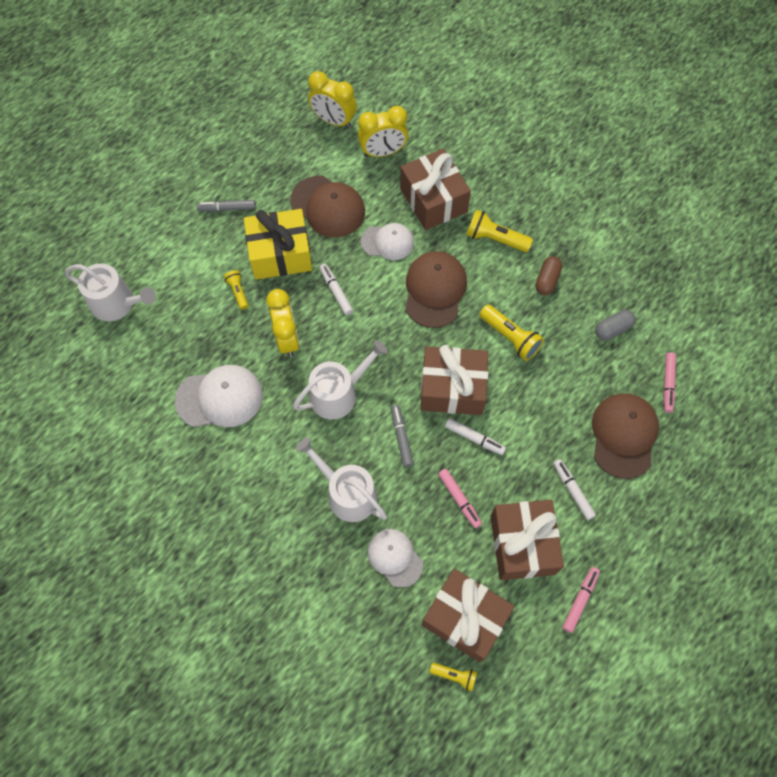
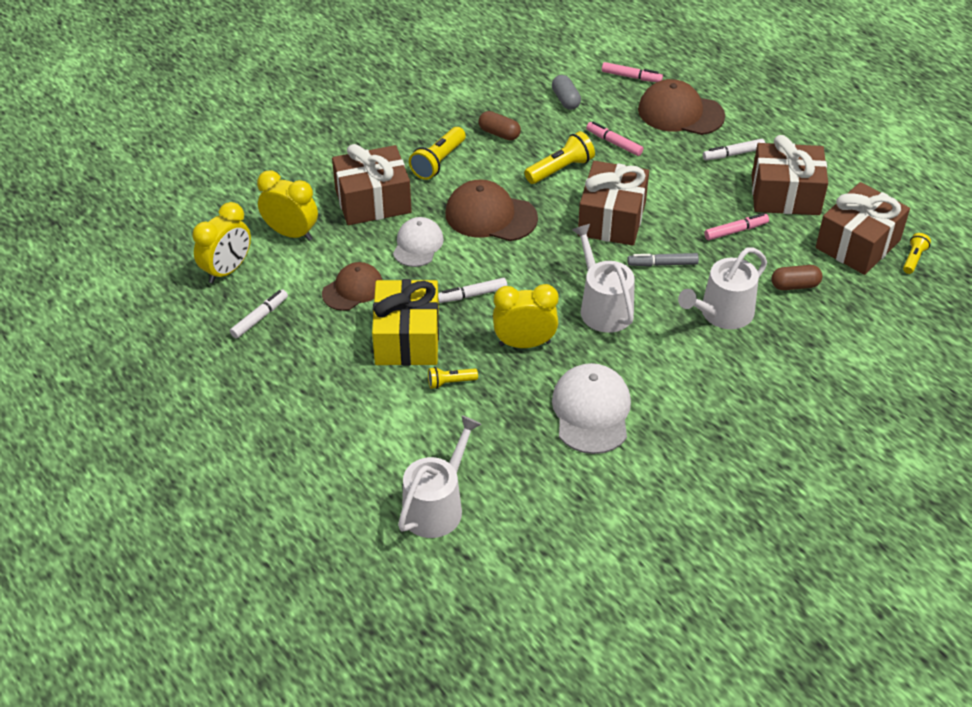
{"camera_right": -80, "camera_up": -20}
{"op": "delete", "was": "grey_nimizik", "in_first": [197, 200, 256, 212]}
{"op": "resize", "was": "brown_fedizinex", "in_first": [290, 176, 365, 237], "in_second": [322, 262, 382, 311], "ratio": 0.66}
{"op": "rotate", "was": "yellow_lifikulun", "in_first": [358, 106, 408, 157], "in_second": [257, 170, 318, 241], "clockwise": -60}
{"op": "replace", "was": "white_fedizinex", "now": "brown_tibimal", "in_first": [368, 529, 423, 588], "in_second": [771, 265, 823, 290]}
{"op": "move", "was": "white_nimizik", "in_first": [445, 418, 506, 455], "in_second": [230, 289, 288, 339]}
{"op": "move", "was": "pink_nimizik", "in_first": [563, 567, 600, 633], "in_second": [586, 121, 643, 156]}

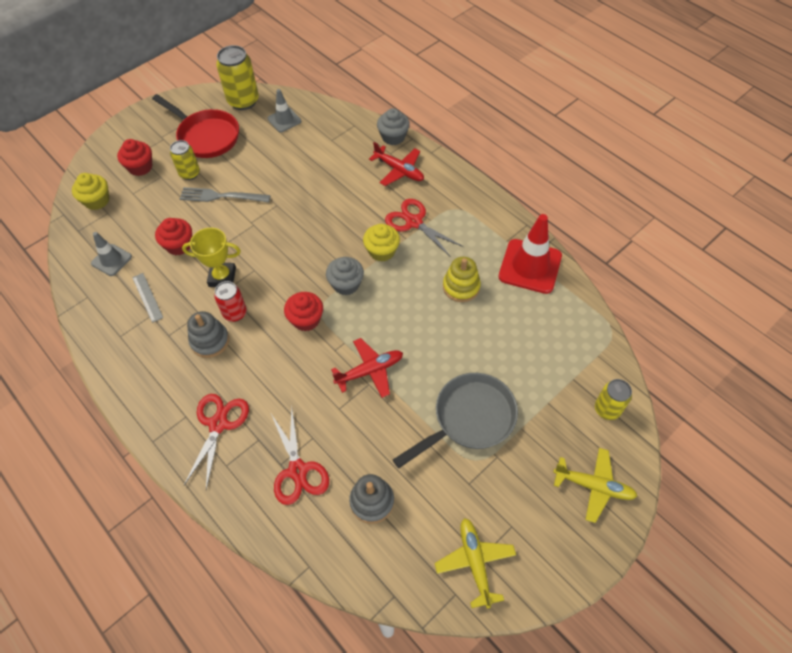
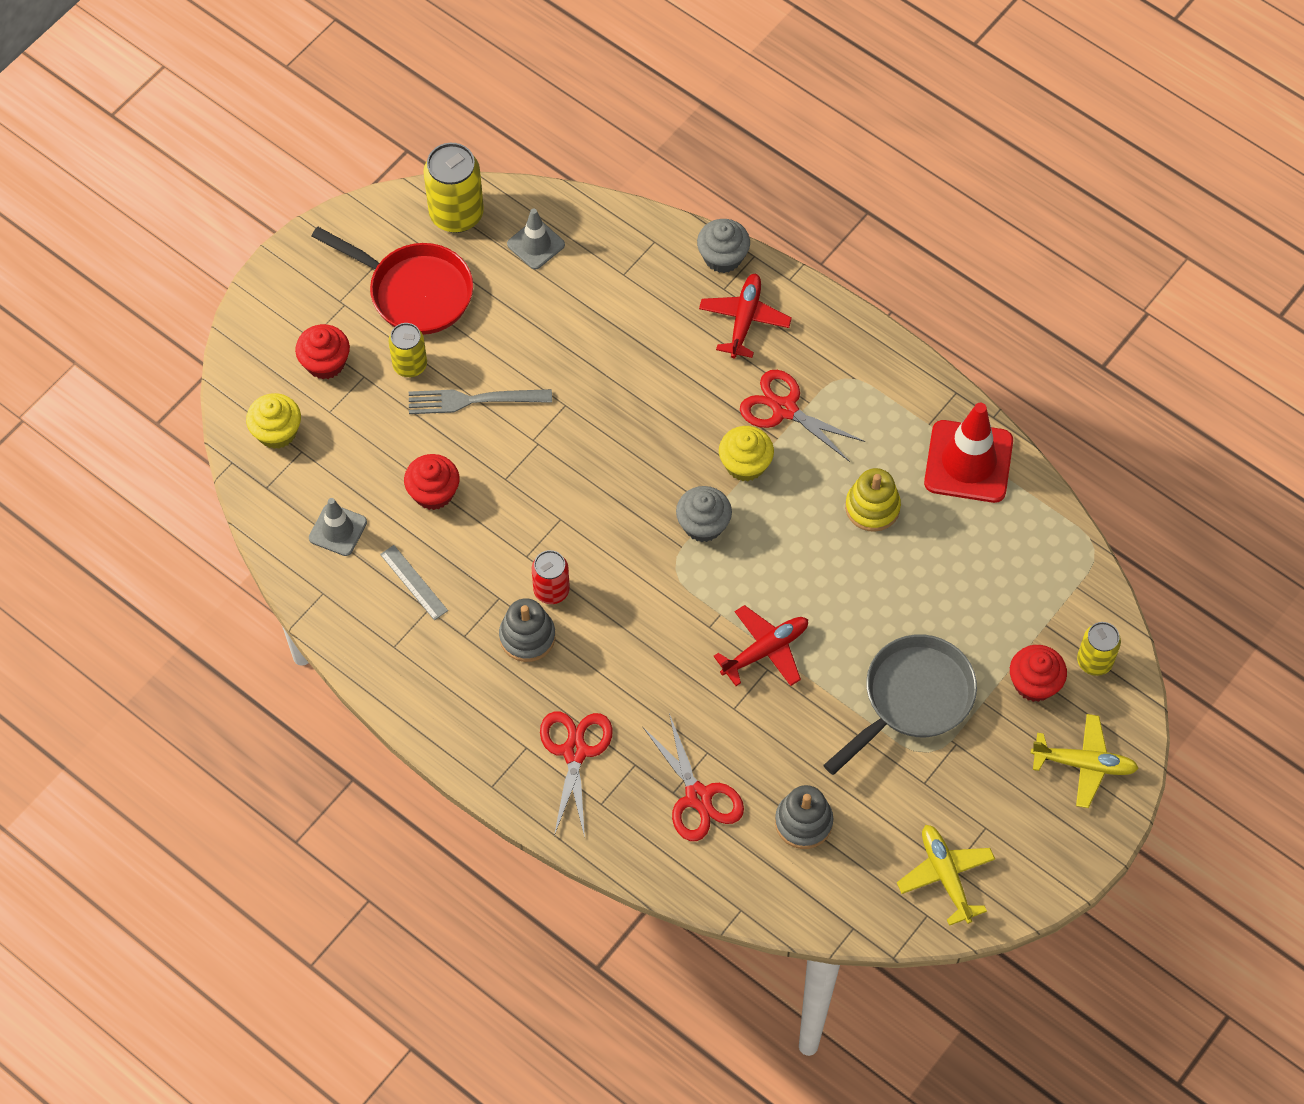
{"camera_right": -10, "camera_up": 5}
{"op": "delete", "was": "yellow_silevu", "in_first": [182, 228, 241, 287]}
{"op": "move", "was": "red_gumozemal", "in_first": [284, 292, 323, 331], "in_second": [1010, 645, 1067, 702]}
{"op": "rotate", "was": "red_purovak", "in_first": [369, 142, 424, 186], "in_second": [699, 274, 792, 358], "clockwise": -105}

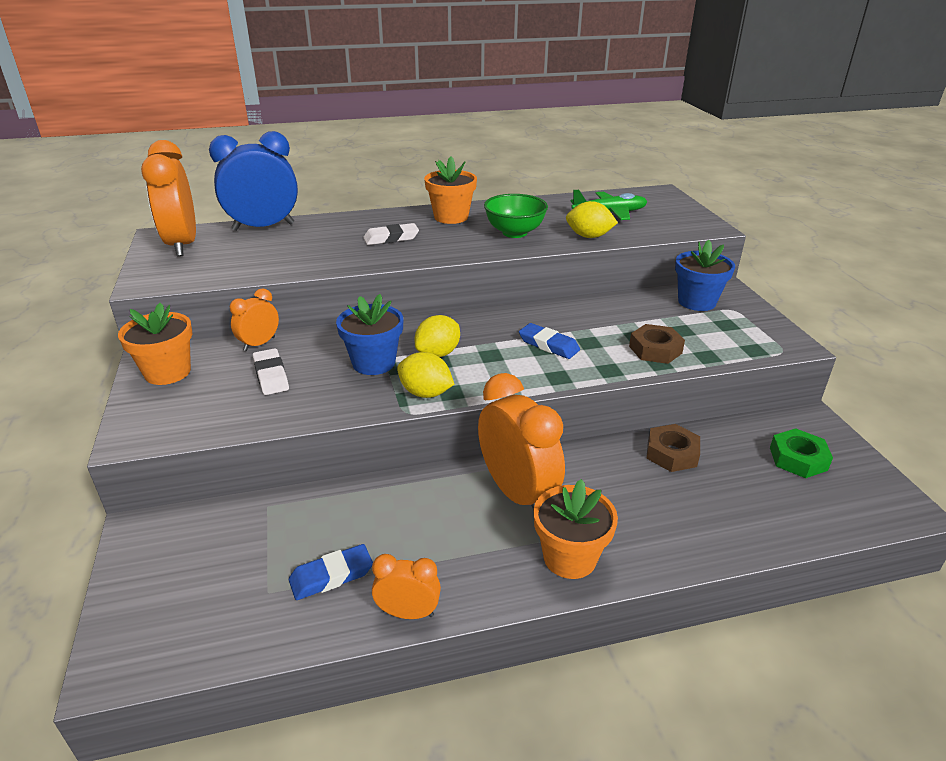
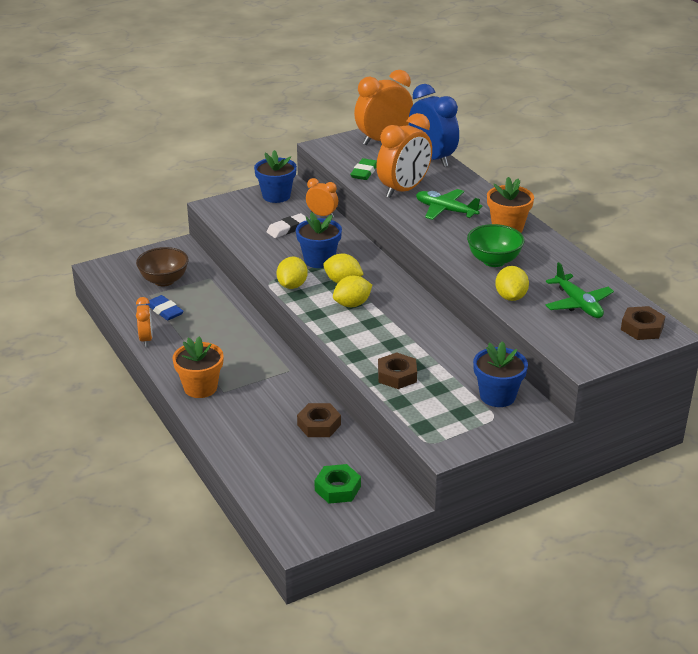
{"camera_right": 75, "camera_up": 0}
{"op": "recolor", "was": "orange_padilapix", "now": "blue_padilapix", "in_first": [118, 303, 192, 385], "in_second": [254, 150, 297, 203]}
{"op": "replace", "was": "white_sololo", "now": "green_purovak", "in_first": [363, 223, 419, 245], "in_second": [416, 189, 483, 220]}
{"op": "move", "was": "orange_lifikulun", "in_first": [478, 373, 565, 511], "in_second": [376, 113, 432, 198]}
{"op": "delete", "was": "blue_sololo", "in_first": [519, 323, 580, 359]}
{"op": "insert", "now": "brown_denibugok", "in_second": [136, 247, 189, 286]}
{"op": "insert", "now": "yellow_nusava", "in_second": [333, 276, 372, 307]}
{"op": "insert", "now": "green_sololo", "in_second": [350, 158, 377, 180]}
{"op": "insert", "now": "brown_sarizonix", "in_second": [621, 306, 665, 340]}

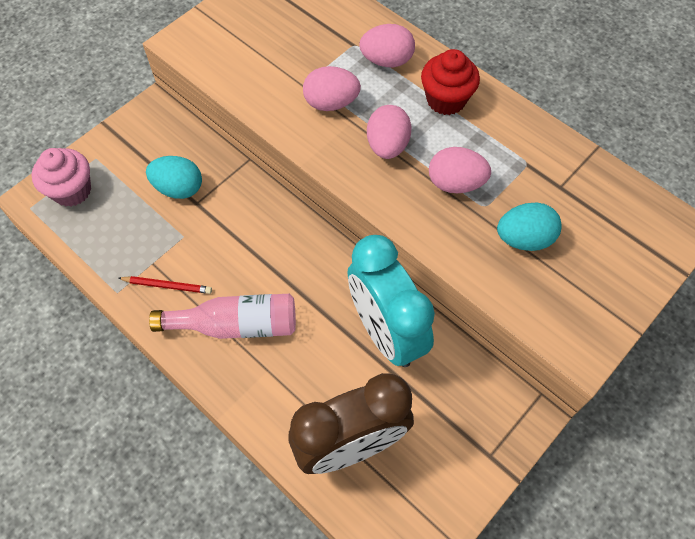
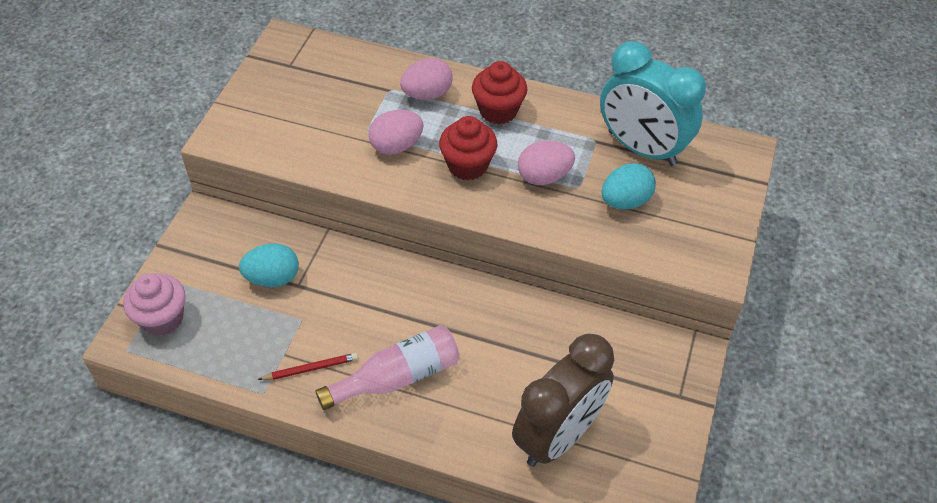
{"camera_right": -25, "camera_up": -10}
{"op": "move", "was": "turquoise_lifikulun", "in_first": [347, 235, 435, 367], "in_second": [600, 41, 706, 166]}
{"op": "replace", "was": "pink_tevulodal", "now": "red_gumozemal", "in_first": [367, 105, 412, 159], "in_second": [439, 116, 497, 180]}

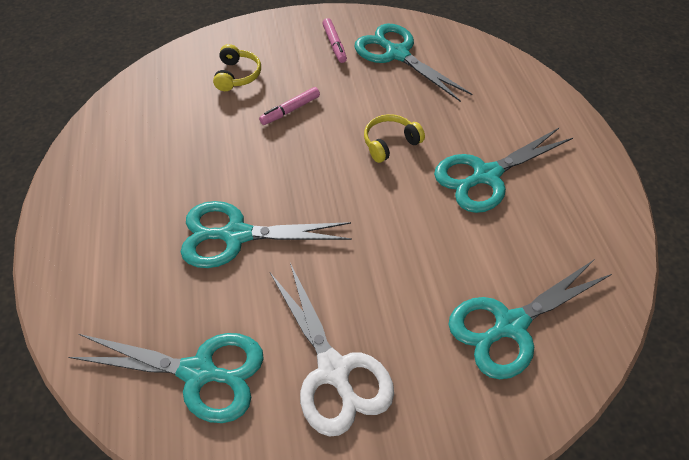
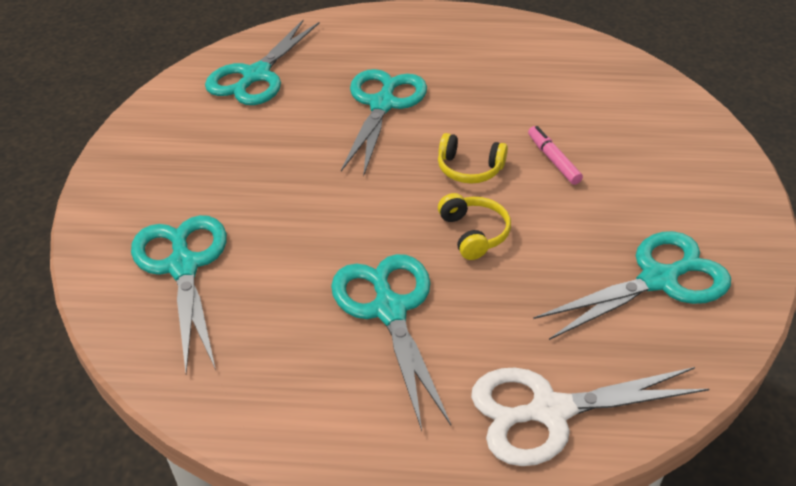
{"camera_right": 105, "camera_up": -10}
{"op": "move", "was": "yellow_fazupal", "in_first": [213, 44, 261, 91], "in_second": [438, 133, 508, 183]}
{"op": "move", "was": "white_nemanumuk", "in_first": [270, 263, 394, 437], "in_second": [471, 367, 709, 466]}
{"op": "delete", "was": "pink_nimizik", "in_first": [322, 18, 347, 63]}

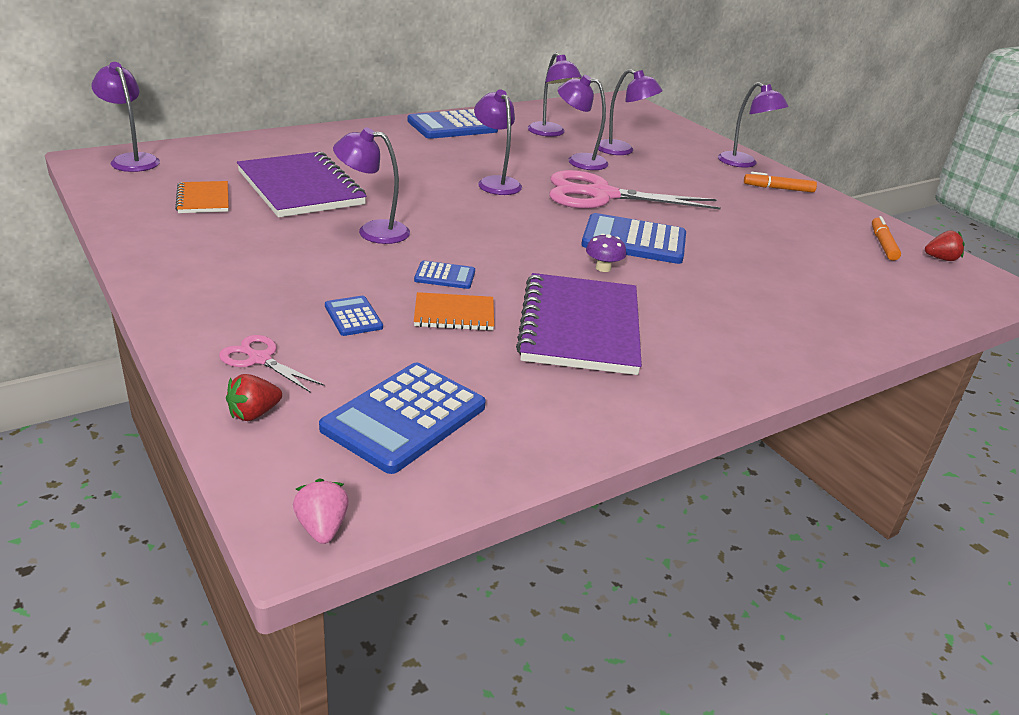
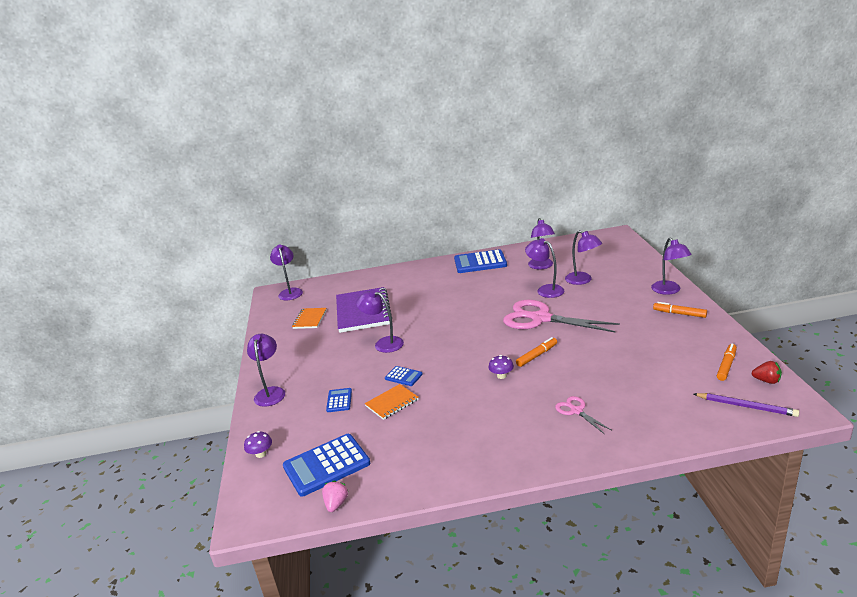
{"camera_right": 30, "camera_up": -5}
{"op": "move", "was": "pink_nemanumuk", "in_first": [219, 335, 325, 393], "in_second": [555, 396, 611, 434]}
{"op": "replace", "was": "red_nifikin", "now": "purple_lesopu", "in_first": [226, 374, 282, 421], "in_second": [244, 431, 272, 458]}
{"op": "move", "was": "pink_nifikin", "in_first": [293, 478, 349, 544], "in_second": [322, 480, 348, 512]}
{"op": "rotate", "was": "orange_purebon", "in_first": [414, 292, 494, 331], "in_second": [365, 384, 419, 420], "clockwise": -60}
{"op": "move", "was": "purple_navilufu", "in_first": [474, 89, 522, 195], "in_second": [247, 334, 285, 407]}
{"op": "delete", "was": "purple_purebon", "in_first": [516, 273, 642, 375]}
{"op": "replace", "was": "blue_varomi", "now": "orange_nimizik", "in_first": [581, 213, 686, 264], "in_second": [516, 337, 557, 367]}
{"op": "insert", "now": "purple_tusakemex", "in_second": [694, 393, 799, 417]}

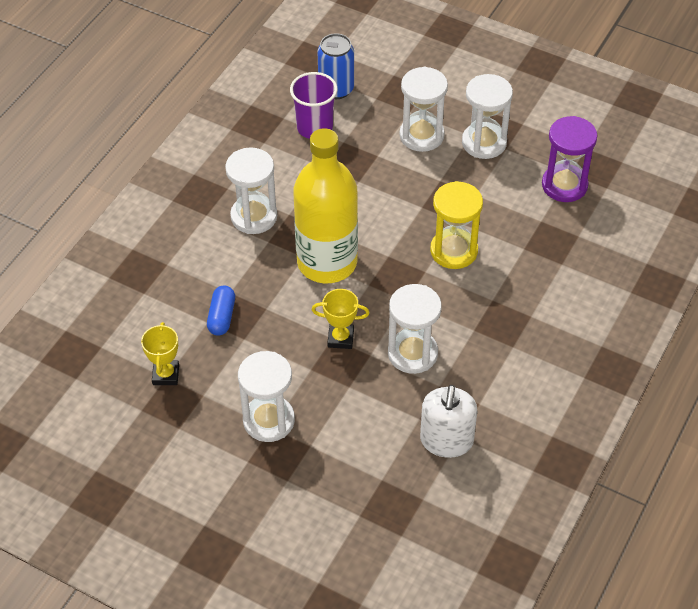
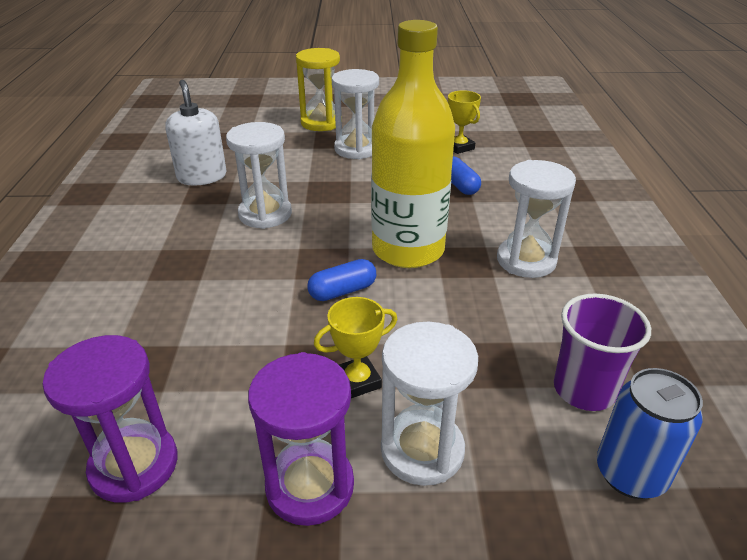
{"camera_right": 150, "camera_up": -15}
{"op": "move", "was": "yellow_silevu", "in_first": [312, 289, 369, 349], "in_second": [314, 297, 397, 398]}
{"op": "move", "was": "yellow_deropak", "in_first": [430, 181, 483, 269], "in_second": [296, 48, 340, 131]}
{"op": "recolor", "was": "white_deropak", "now": "purple_deropak", "in_first": [462, 74, 513, 159], "in_second": [248, 352, 354, 526]}
{"op": "insert", "now": "blue_tibimal", "in_second": [307, 259, 376, 301]}

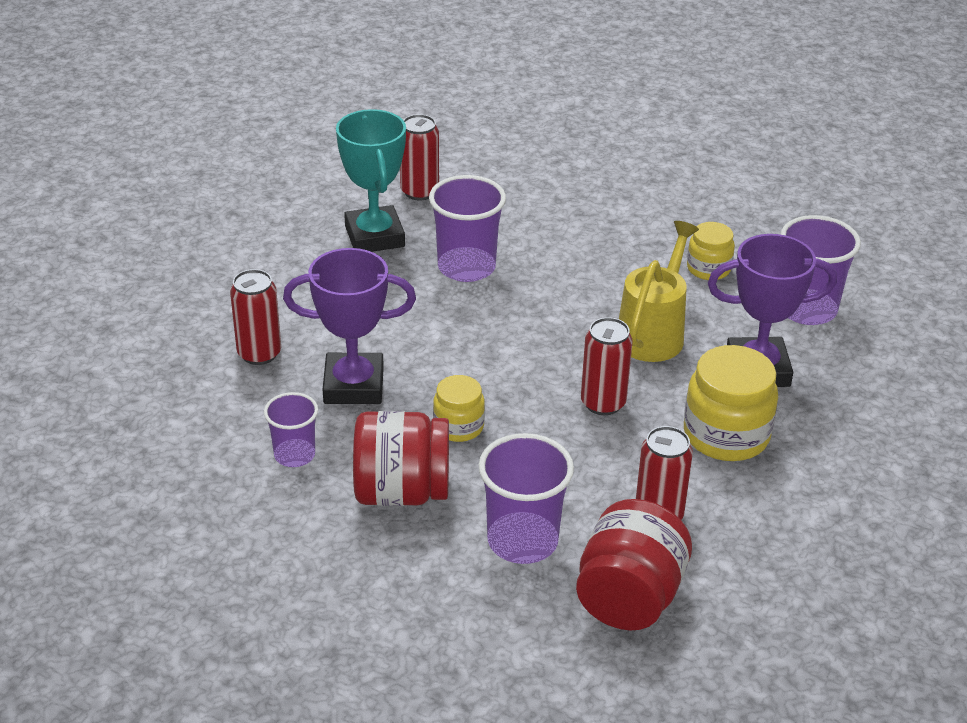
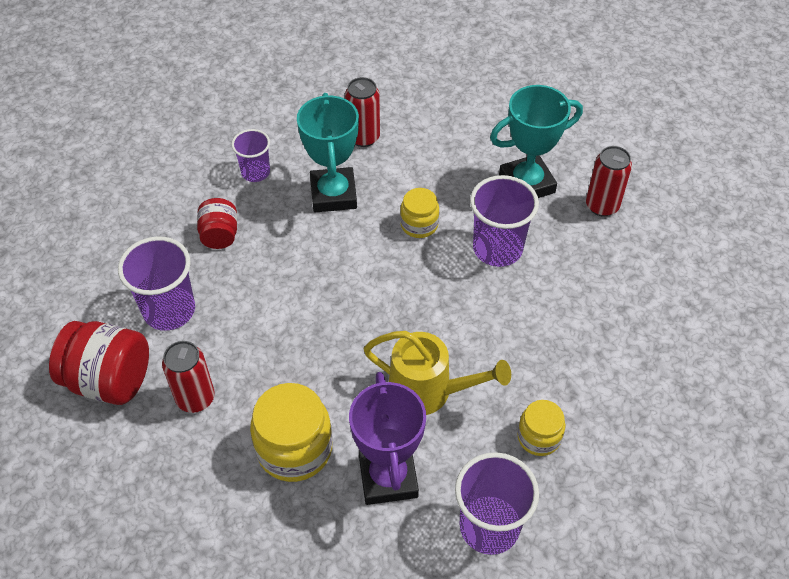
{"camera_right": 85, "camera_up": 15}
{"op": "recolor", "was": "purple_silevu", "now": "turquoise_silevu", "in_first": [283, 248, 416, 404], "in_second": [297, 93, 359, 212]}
{"op": "resize", "was": "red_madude", "in_first": [353, 411, 449, 506], "in_second": [197, 198, 237, 249], "ratio": 0.58}
{"op": "move", "was": "yellow_madude", "in_first": [433, 375, 485, 442], "in_second": [400, 188, 439, 238]}
{"op": "delete", "was": "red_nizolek", "in_first": [581, 317, 633, 415]}

